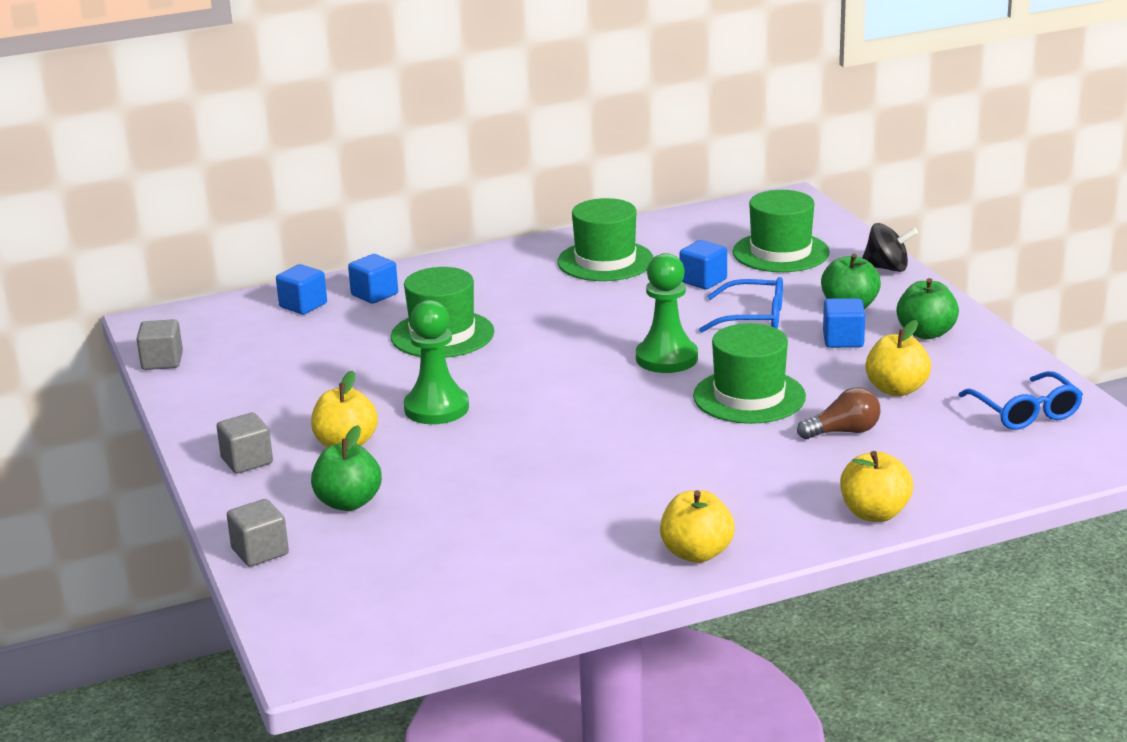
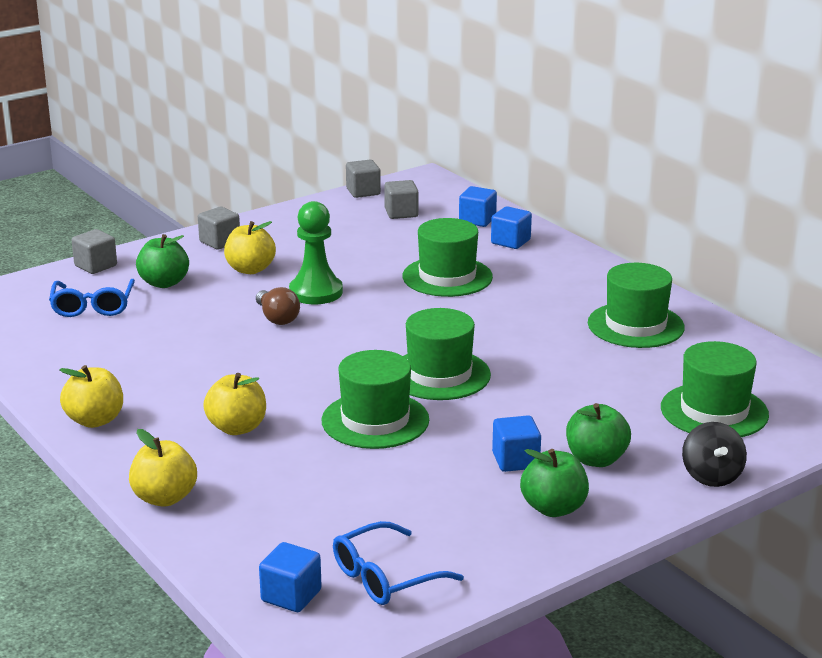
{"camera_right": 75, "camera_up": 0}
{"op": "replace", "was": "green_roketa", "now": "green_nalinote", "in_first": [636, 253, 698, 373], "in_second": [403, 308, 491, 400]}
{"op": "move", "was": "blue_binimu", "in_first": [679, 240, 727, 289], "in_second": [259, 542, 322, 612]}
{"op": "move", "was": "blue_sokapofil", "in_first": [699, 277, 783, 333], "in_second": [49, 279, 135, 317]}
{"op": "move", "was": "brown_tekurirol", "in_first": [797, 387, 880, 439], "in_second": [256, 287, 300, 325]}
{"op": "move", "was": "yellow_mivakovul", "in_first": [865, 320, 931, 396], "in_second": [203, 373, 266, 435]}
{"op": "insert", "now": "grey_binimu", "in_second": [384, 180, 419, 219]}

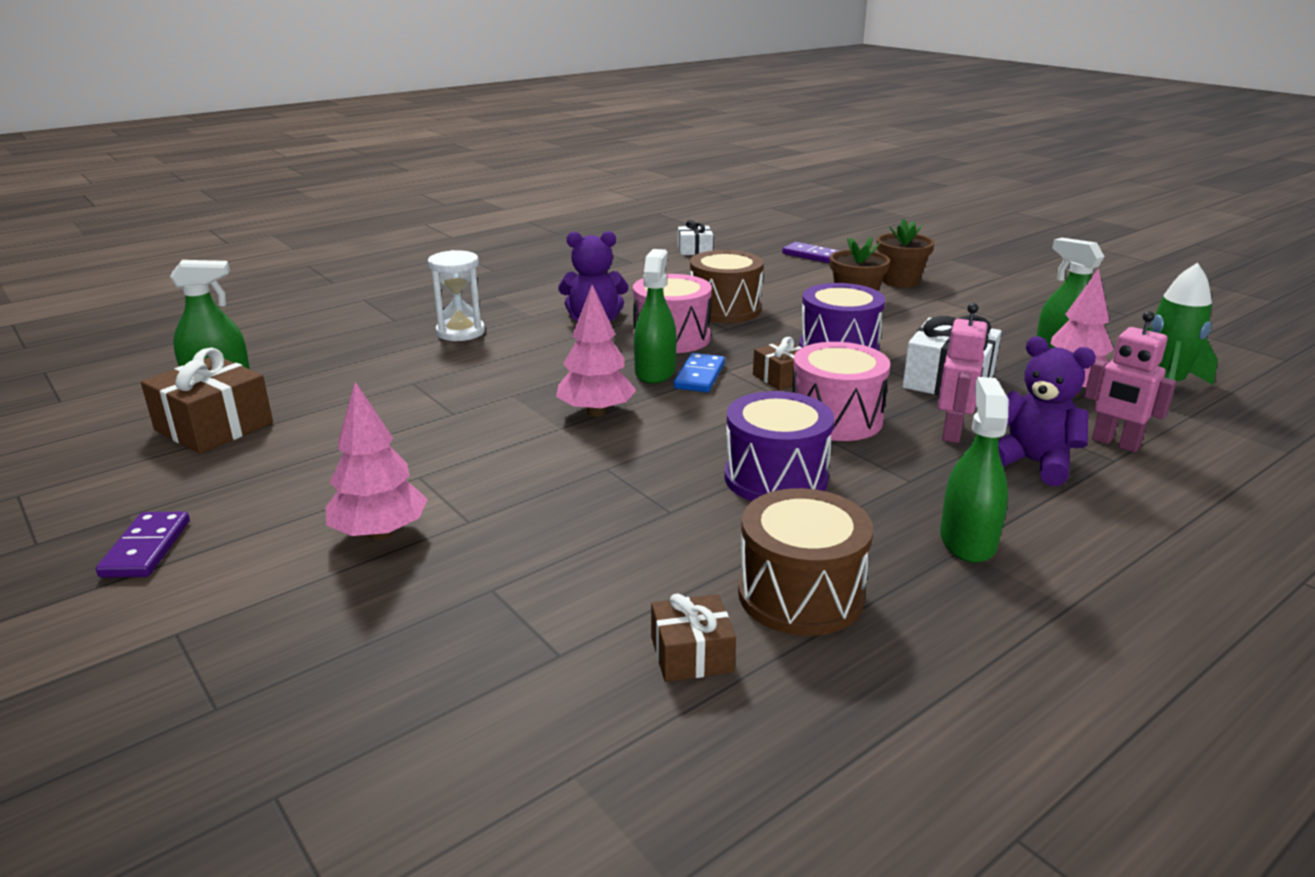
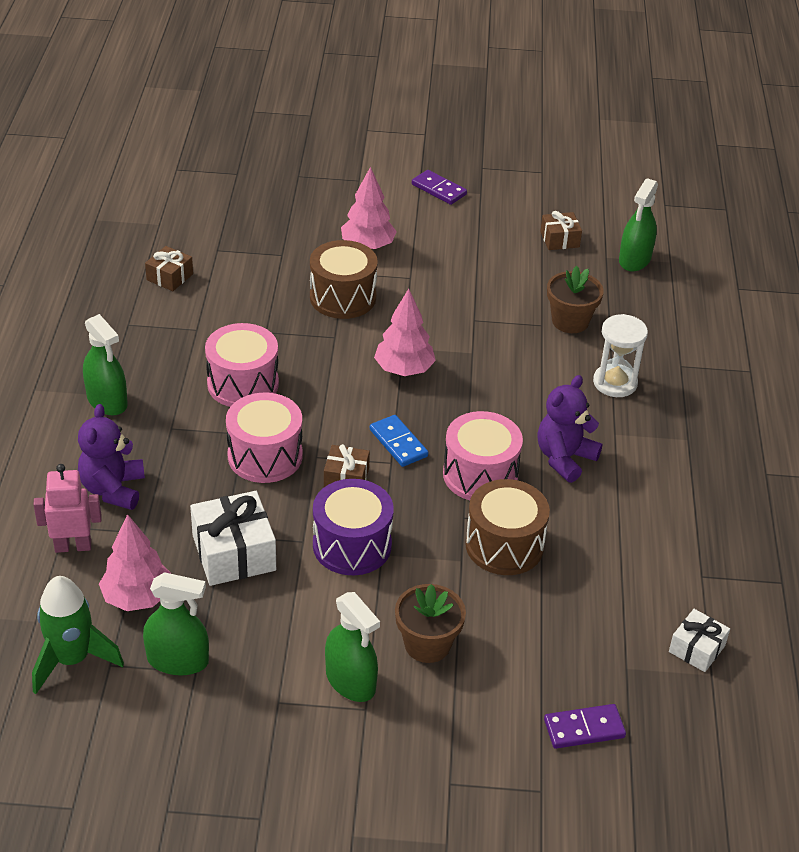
{"camera_right": 130, "camera_up": 15}
{"op": "resize", "was": "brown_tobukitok", "in_first": [141, 348, 273, 454], "in_second": [540, 211, 582, 250], "ratio": 0.58}
{"op": "move", "was": "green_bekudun", "in_first": [634, 249, 677, 384], "in_second": [325, 592, 380, 702]}
{"op": "recolor", "was": "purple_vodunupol", "now": "pink_vodunupol", "in_first": [725, 391, 834, 501], "in_second": [205, 323, 279, 407]}
{"op": "move", "was": "brown_vodunupol", "in_first": [738, 488, 873, 636], "in_second": [310, 240, 378, 319]}
{"op": "move", "was": "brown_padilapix", "in_first": [877, 219, 934, 287], "in_second": [547, 266, 604, 333]}
{"op": "delete", "was": "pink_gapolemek", "in_first": [938, 303, 988, 443]}
{"op": "rotate", "was": "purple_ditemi", "in_first": [998, 336, 1096, 486], "in_second": [78, 404, 145, 510], "clockwise": 105}

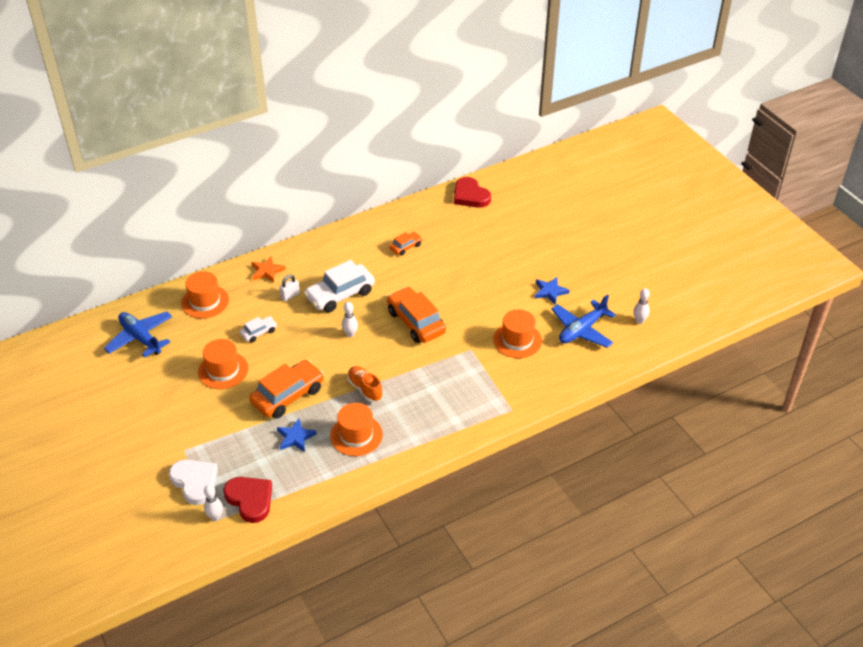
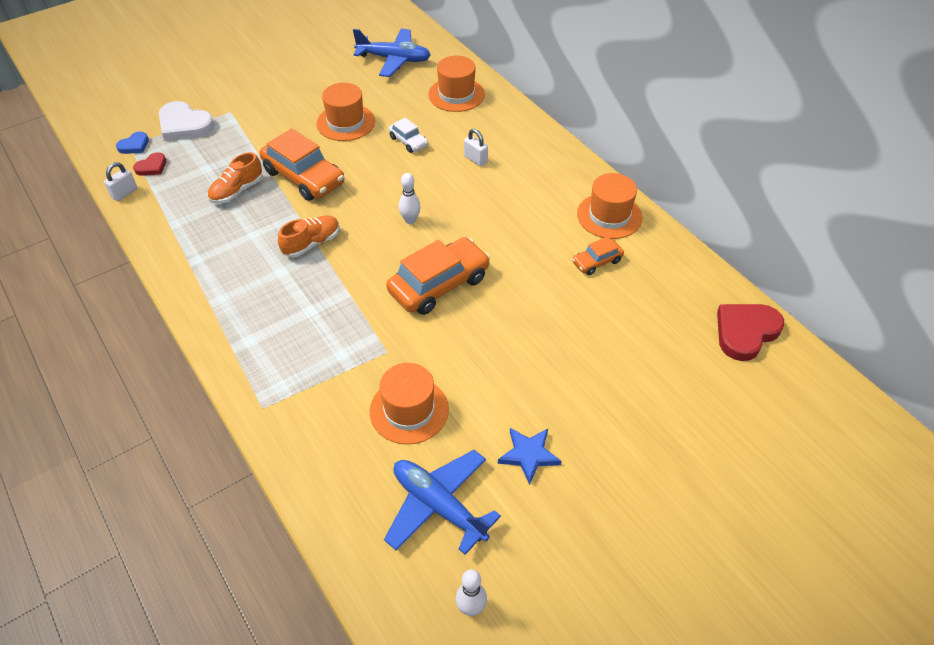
{"camera_right": 85, "camera_up": 5}
{"op": "rotate", "was": "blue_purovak", "in_first": [104, 312, 172, 357], "in_second": [353, 29, 431, 77], "clockwise": 60}
{"op": "rotate", "was": "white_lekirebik", "in_first": [169, 459, 218, 505], "in_second": [159, 101, 214, 141], "clockwise": 75}
{"op": "replace", "was": "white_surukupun", "now": "blue_lekirebik", "in_first": [204, 485, 223, 521], "in_second": [116, 132, 149, 154]}
{"op": "resize", "was": "red_lekirebik", "in_first": [224, 477, 272, 523], "in_second": [133, 152, 166, 176], "ratio": 0.53}
{"op": "delete", "was": "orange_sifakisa", "in_first": [251, 256, 286, 283]}
{"op": "replace", "was": "blue_sifakisa", "now": "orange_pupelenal", "in_first": [277, 419, 317, 452], "in_second": [208, 152, 263, 204]}
{"op": "delete", "was": "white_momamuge", "in_first": [304, 260, 375, 312]}
{"op": "move", "was": "orange_nalinote", "in_first": [330, 403, 383, 456], "in_second": [577, 173, 643, 239]}
{"op": "rotate", "was": "orange_momamuge", "in_first": [389, 232, 422, 256], "in_second": [572, 236, 624, 275], "clockwise": 105}
{"op": "insert", "now": "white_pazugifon", "in_second": [104, 162, 137, 201]}

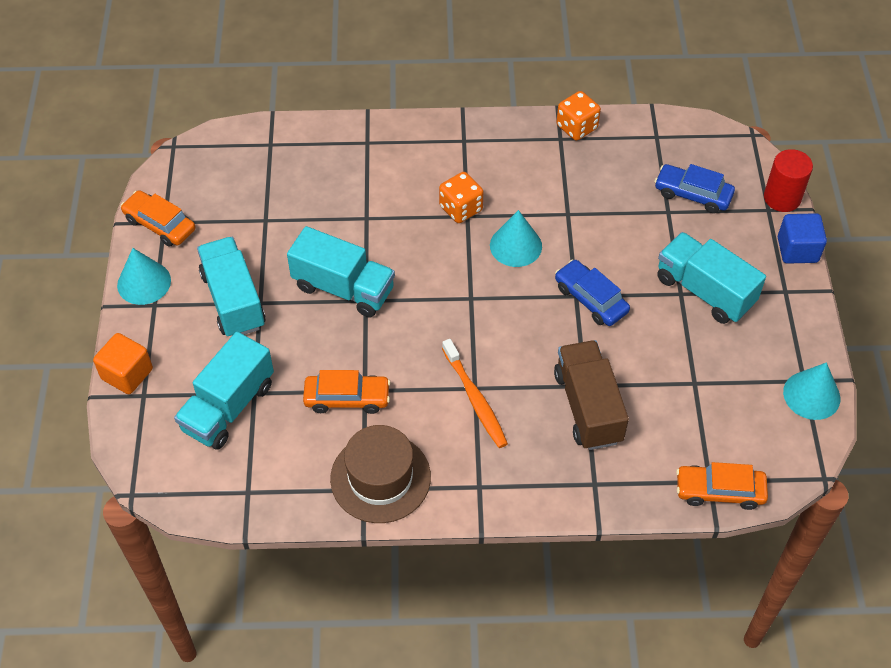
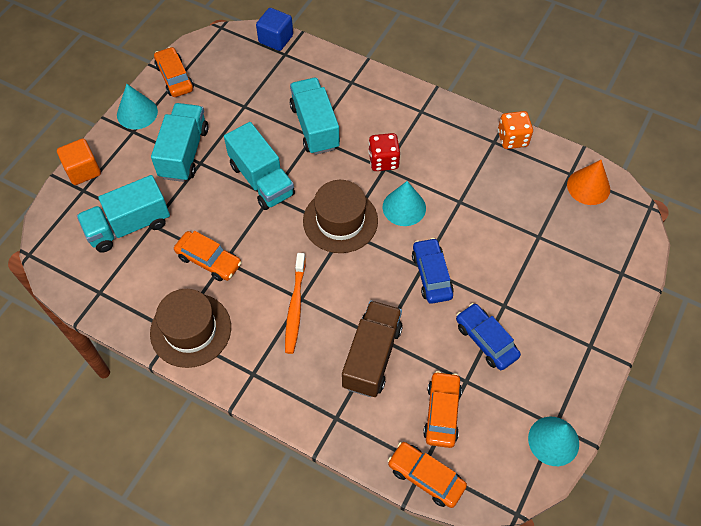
{"camera_right": 30, "camera_up": 5}
{"op": "recolor", "was": "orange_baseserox", "now": "red_baseserox", "in_first": [439, 172, 483, 223], "in_second": [368, 133, 400, 171]}
{"op": "move", "was": "blue_momamuge", "in_first": [654, 164, 735, 213], "in_second": [456, 303, 521, 370]}
{"op": "move", "was": "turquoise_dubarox", "in_first": [657, 232, 766, 324], "in_second": [290, 78, 340, 155]}
{"op": "delete", "was": "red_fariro", "in_first": [764, 149, 813, 212]}
{"op": "move", "was": "blue_binimu", "in_first": [778, 213, 827, 264], "in_second": [256, 8, 293, 51]}
{"op": "insert", "now": "brown_nalinote", "in_second": [303, 180, 378, 253]}
{"op": "insert", "now": "orange_momamuge", "in_second": [423, 371, 462, 448]}
{"op": "insert", "now": "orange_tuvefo", "in_second": [567, 160, 610, 205]}

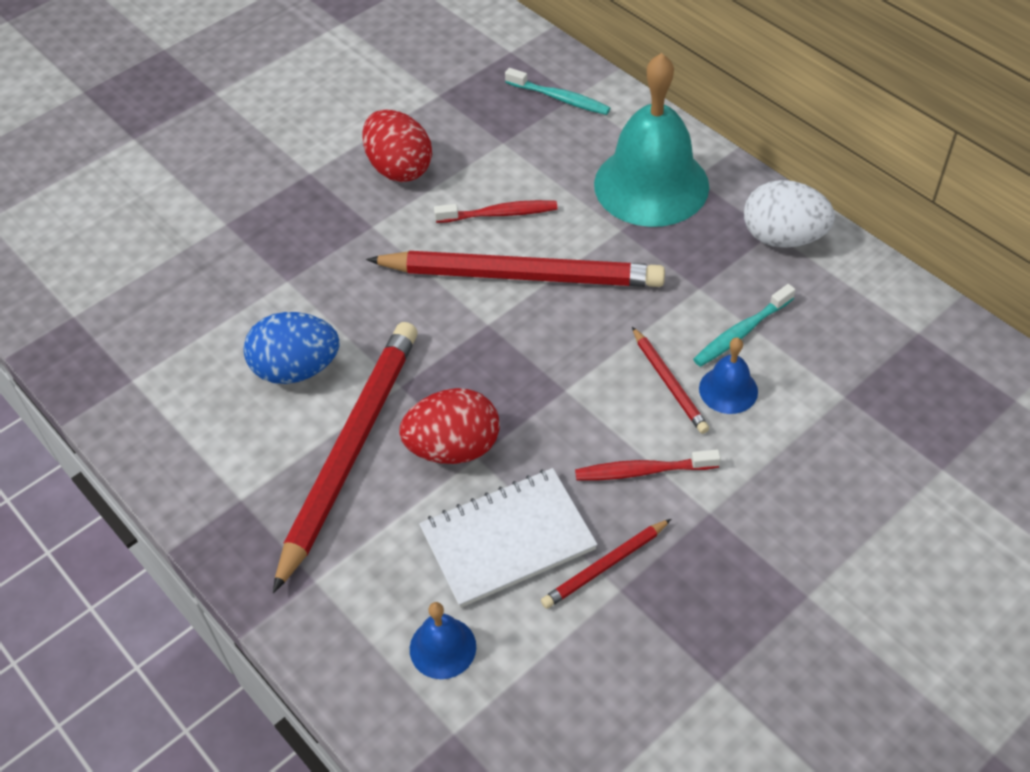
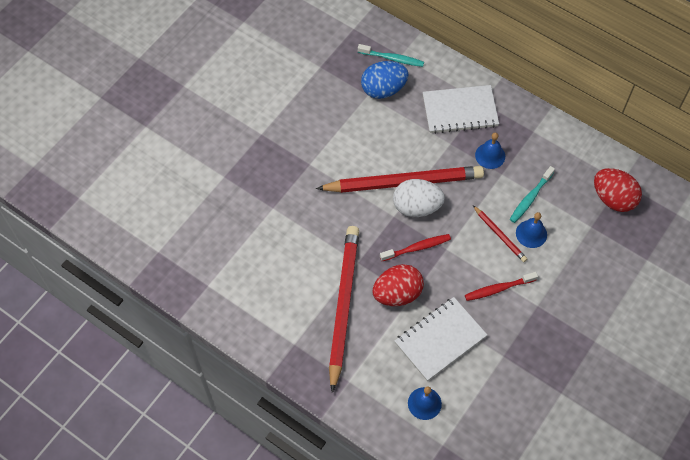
{"camera_right": -15, "camera_up": 10}
{"op": "move", "was": "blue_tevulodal", "in_first": [244, 312, 339, 384], "in_second": [361, 61, 409, 99]}
{"op": "move", "was": "red_tevulodal", "in_first": [362, 109, 432, 182], "in_second": [594, 168, 642, 212]}
{"op": "move", "was": "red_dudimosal", "in_first": [434, 200, 558, 223], "in_second": [380, 234, 451, 261]}
{"op": "delete", "was": "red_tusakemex", "in_first": [541, 519, 671, 609]}
{"op": "replace", "was": "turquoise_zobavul", "now": "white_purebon", "in_first": [594, 53, 709, 227], "in_second": [423, 85, 499, 134]}
{"op": "move", "was": "white_tevulodal", "in_first": [744, 180, 835, 248], "in_second": [393, 179, 445, 217]}
{"op": "insert", "now": "blue_zobavul", "in_second": [475, 133, 505, 169]}

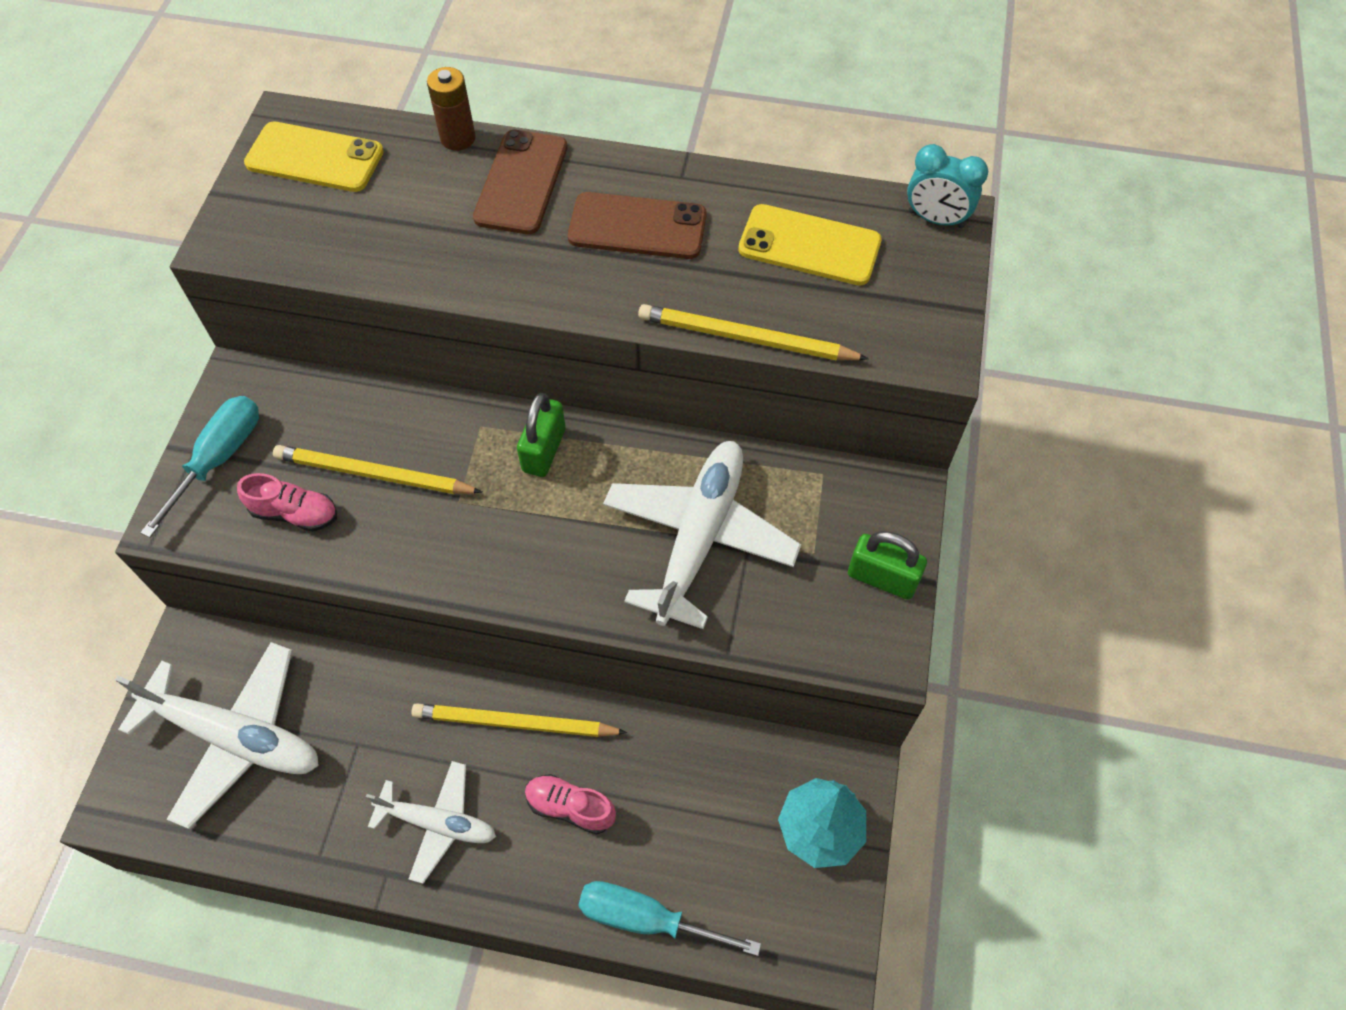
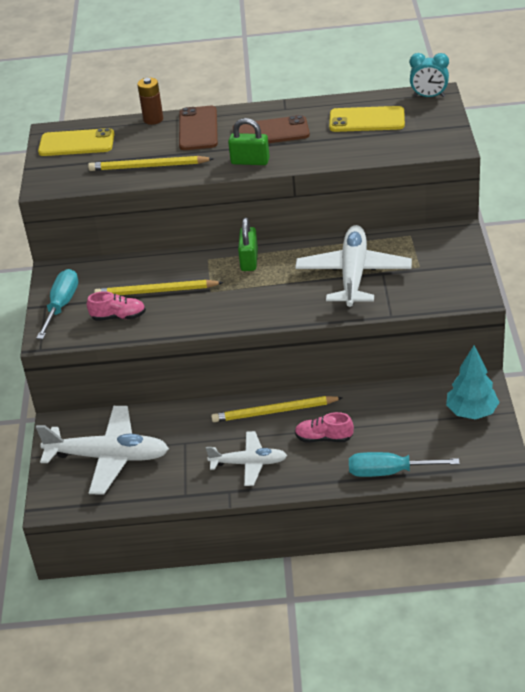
{"camera_right": -10, "camera_up": -20}
{"op": "move", "was": "yellow_tusakemex", "in_first": [638, 304, 869, 361], "in_second": [88, 156, 214, 171]}
{"op": "move", "was": "green_pazugifon", "in_first": [848, 531, 927, 600], "in_second": [228, 118, 270, 165]}

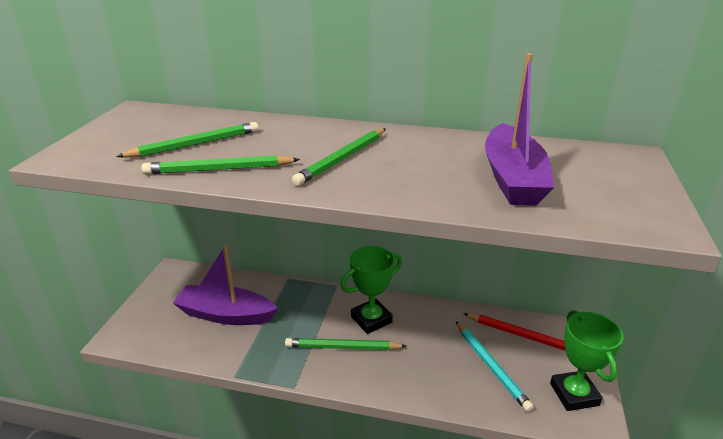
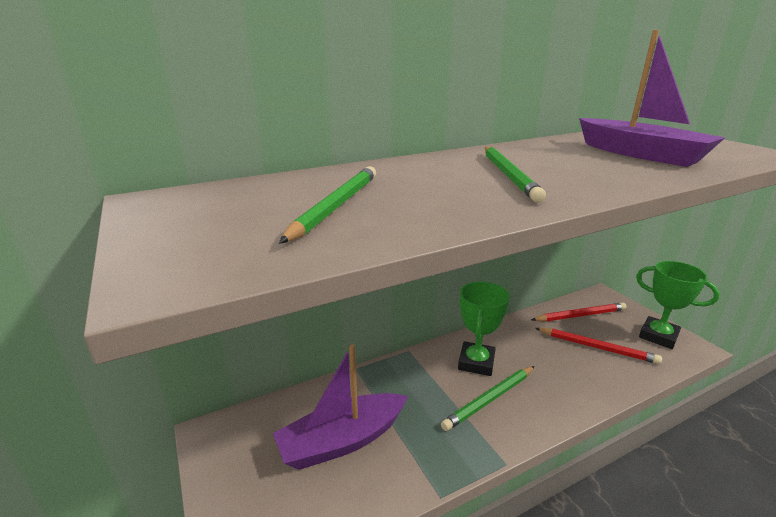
{"camera_right": -40, "camera_up": -5}
{"op": "delete", "was": "green_tusakemex", "in_first": [142, 155, 300, 174]}
{"op": "recolor", "was": "turquoise_tusakemex", "now": "red_tusakemex", "in_first": [456, 321, 534, 412], "in_second": [535, 328, 662, 364]}

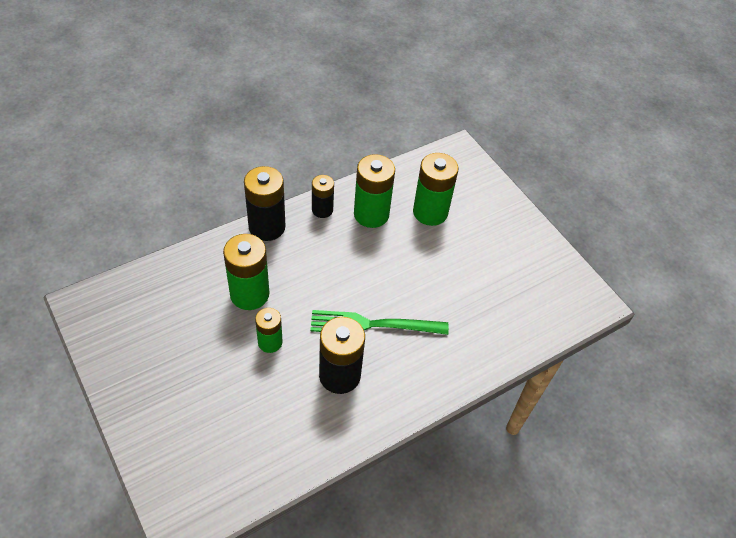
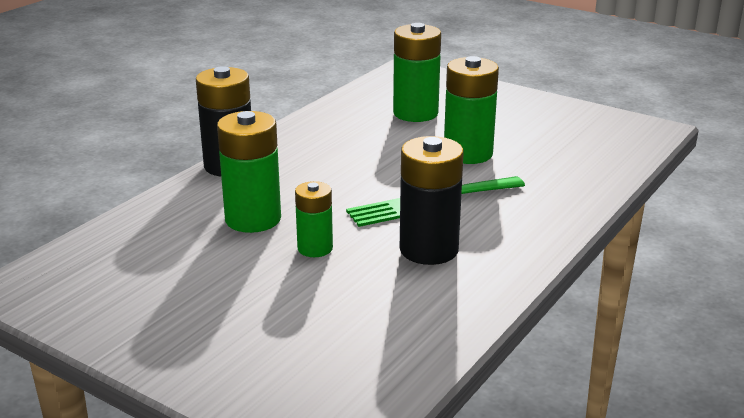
{"camera_right": -20, "camera_up": -25}
{"op": "delete", "was": "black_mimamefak", "in_first": [312, 175, 334, 218]}
{"op": "move", "was": "green_mimamefak", "in_first": [354, 154, 395, 228], "in_second": [444, 56, 499, 164]}

